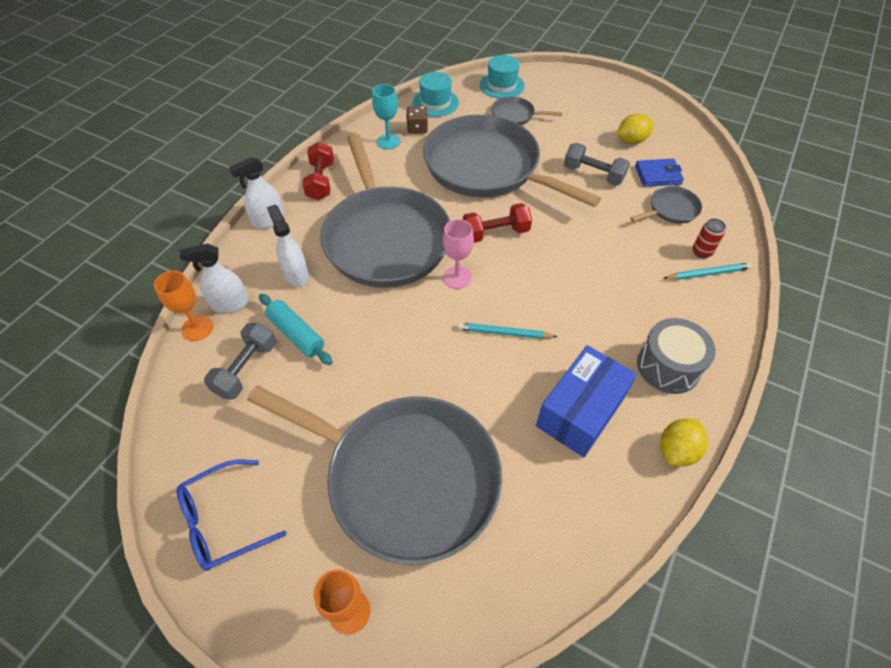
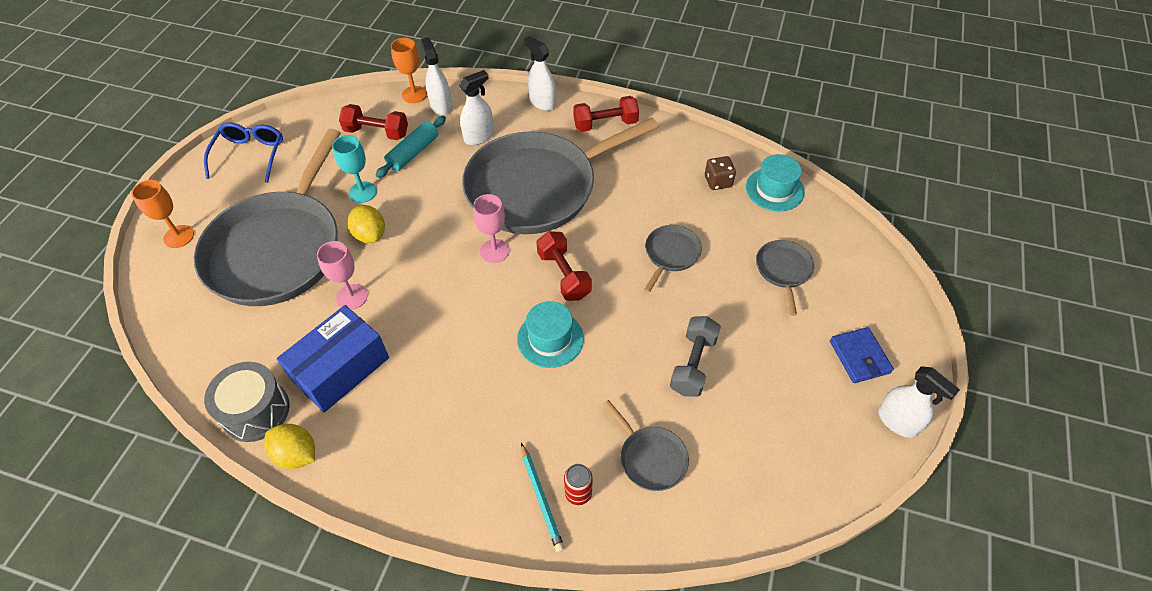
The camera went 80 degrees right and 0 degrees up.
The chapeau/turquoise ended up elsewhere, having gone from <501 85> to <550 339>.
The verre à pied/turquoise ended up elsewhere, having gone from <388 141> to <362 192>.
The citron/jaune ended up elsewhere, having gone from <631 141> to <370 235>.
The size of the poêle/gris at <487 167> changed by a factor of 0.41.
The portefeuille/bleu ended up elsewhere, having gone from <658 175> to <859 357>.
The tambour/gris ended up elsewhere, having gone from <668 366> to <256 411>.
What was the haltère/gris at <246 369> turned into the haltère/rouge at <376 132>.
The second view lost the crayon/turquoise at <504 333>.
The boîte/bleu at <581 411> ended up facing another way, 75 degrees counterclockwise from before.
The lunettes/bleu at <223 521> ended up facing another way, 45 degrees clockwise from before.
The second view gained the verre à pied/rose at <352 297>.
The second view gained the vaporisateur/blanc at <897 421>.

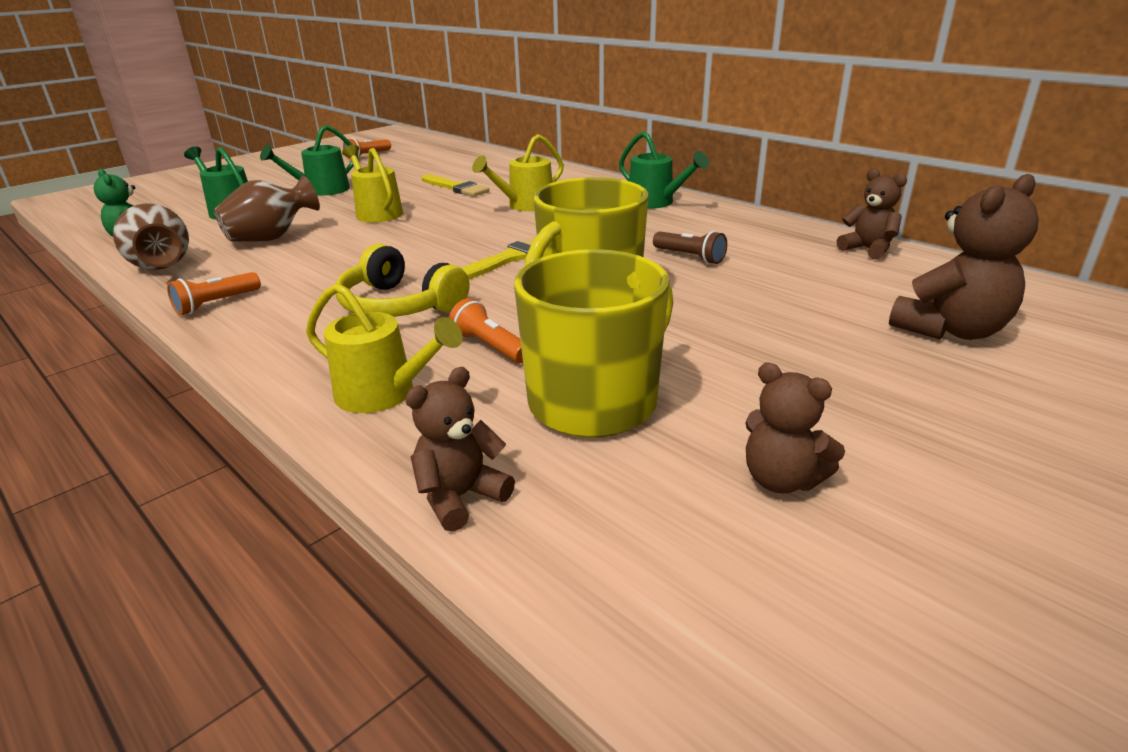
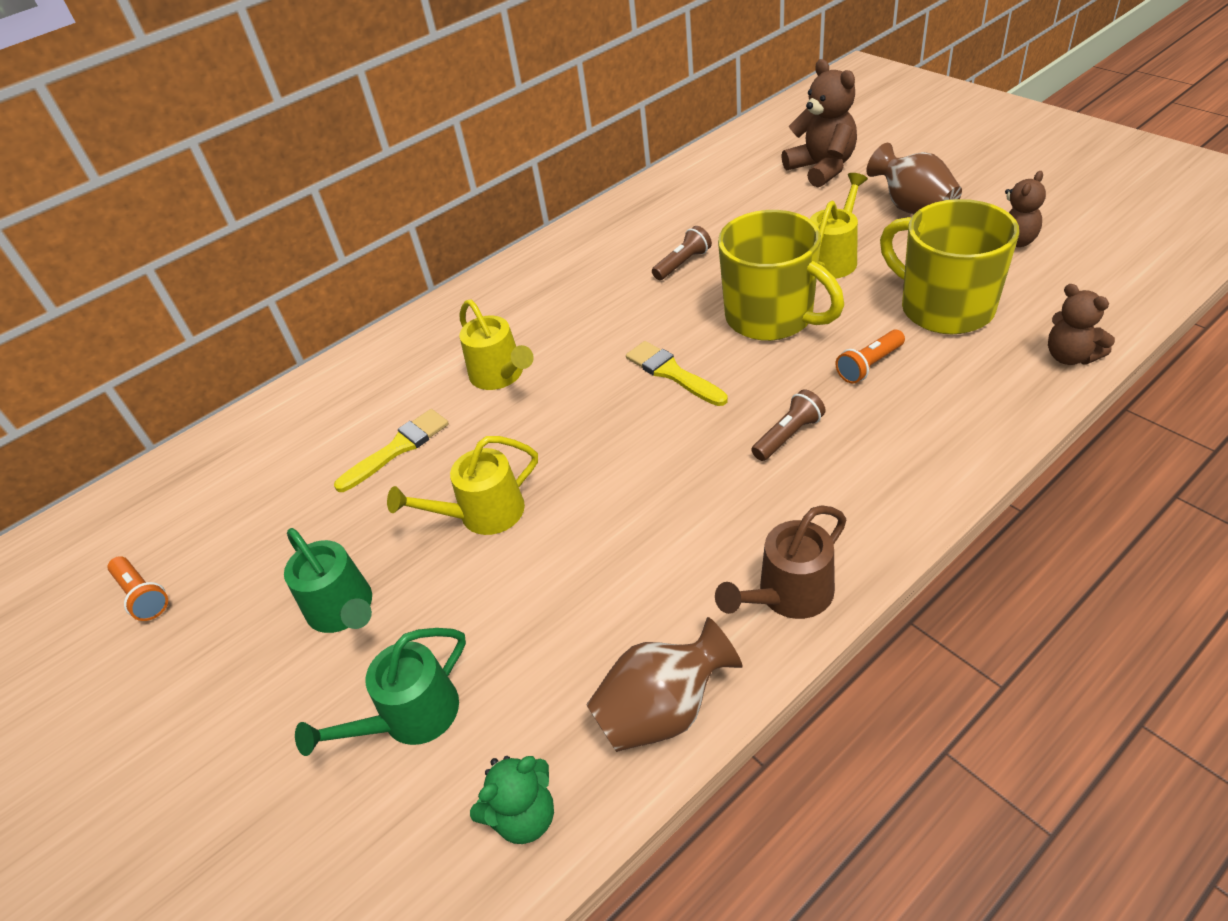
The camera went 80 degrees left and 15 degrees up.
The second view lost the arrosoir/vert at <656 203>.
The second view lost the ours en peluche/marron at <868 249>.
The vase/marron ended up elsewhere, having gone from <271 238> to <912 208>.
Where the casque audio/jaune stood at <399 305>, the lampe de poche/marron came to stand at <788 435>.
Where the lampe de poche/orange stood at <216 304>, the arrosoir/marron came to stand at <788 595>.
The arrosoir/jaune ended up elsewhere, having gone from <384 394> to <833 258>.

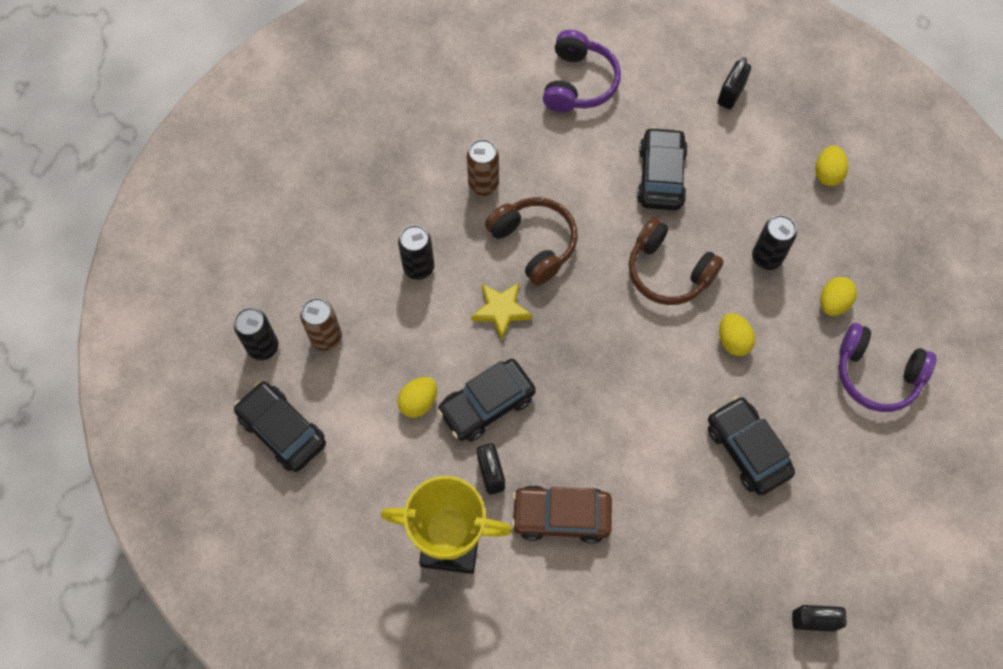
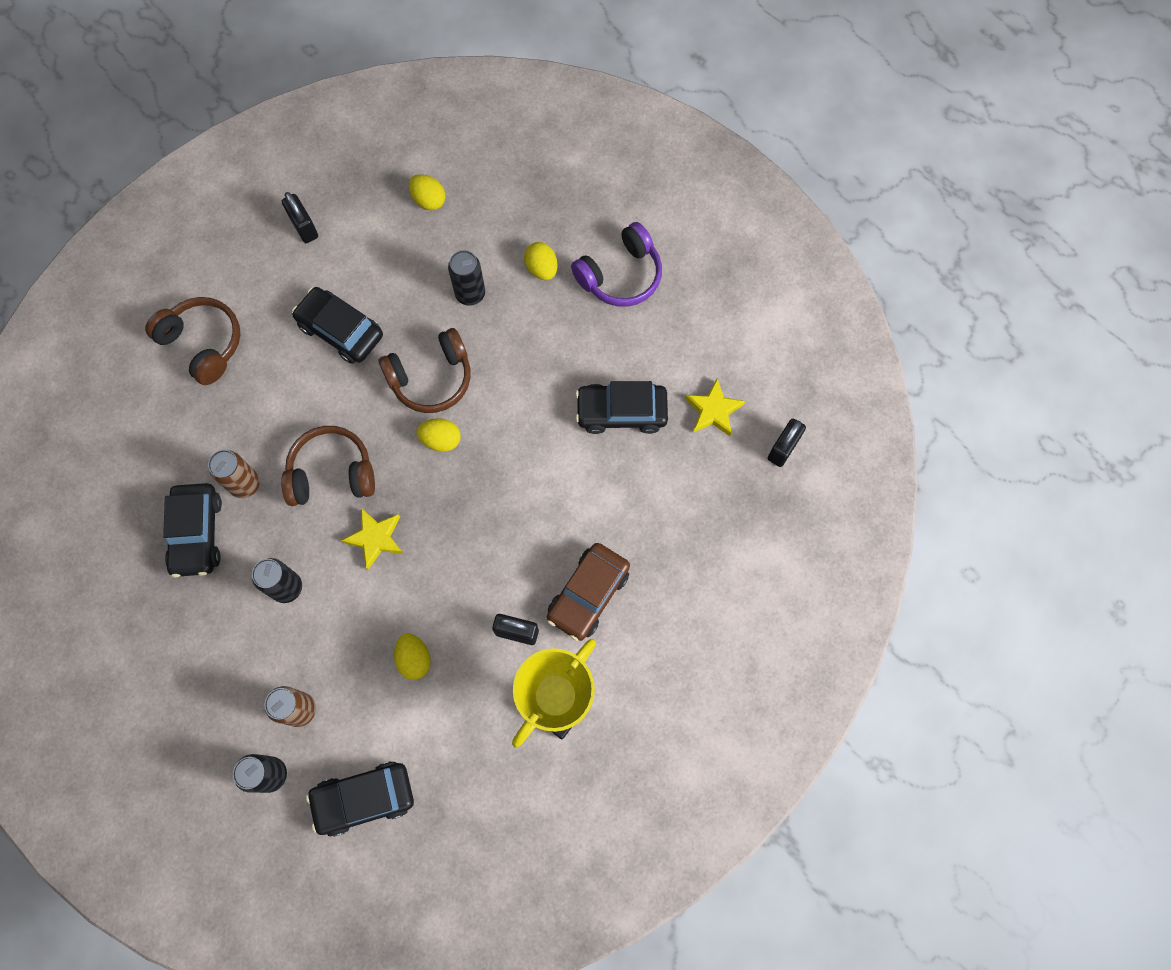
The camera went 60 degrees left and 5 degrees up.
What was the casque audio/violet at <579 83> turned into the casque audio/marron at <203 343>.
The œuf/jaune ended up elsewhere, having gone from <733 341> to <441 440>.
The voiture/noir ended up elsewhere, having gone from <487 404> to <197 533>.
The second view gained the étoile/jaune at <713 410>.

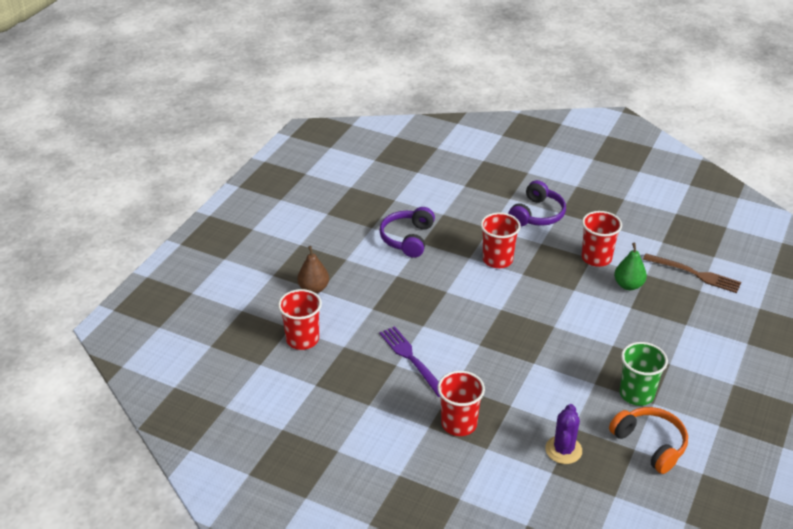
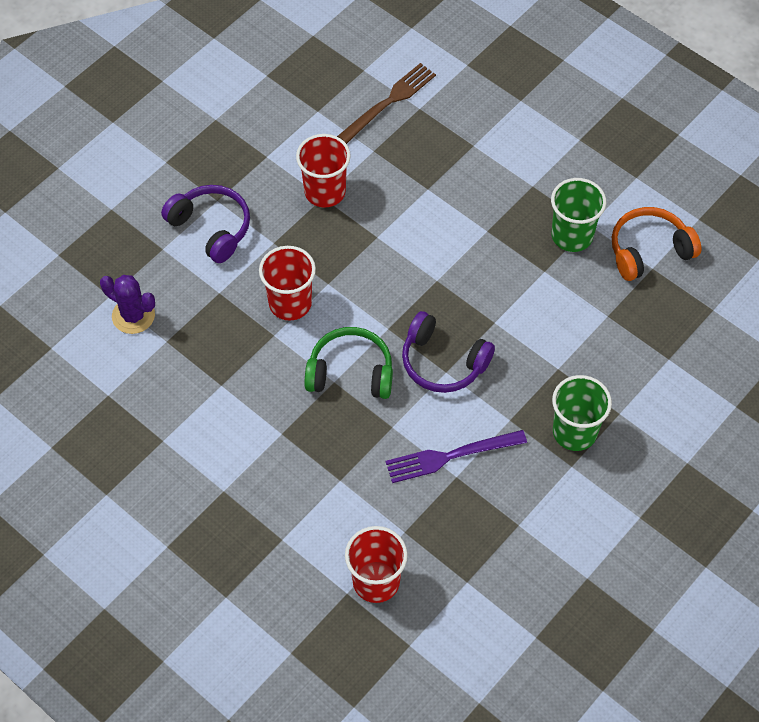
The camera went 75 degrees left and 20 degrees up.
The casque audio/violet ended up elsewhere, having gone from <407 239> to <443 362>.
The second view lost the poire/vert at <628 285>.
The second view lost the poire/marron at <314 288>.
What was the gobelet/rouge at <459 424> turned into the gobelet/vert at <574 432>.
The cactus/violet ended up elsewhere, having gone from <563 450> to <133 316>.
The second view gained the casque audio/vert at <350 372>.

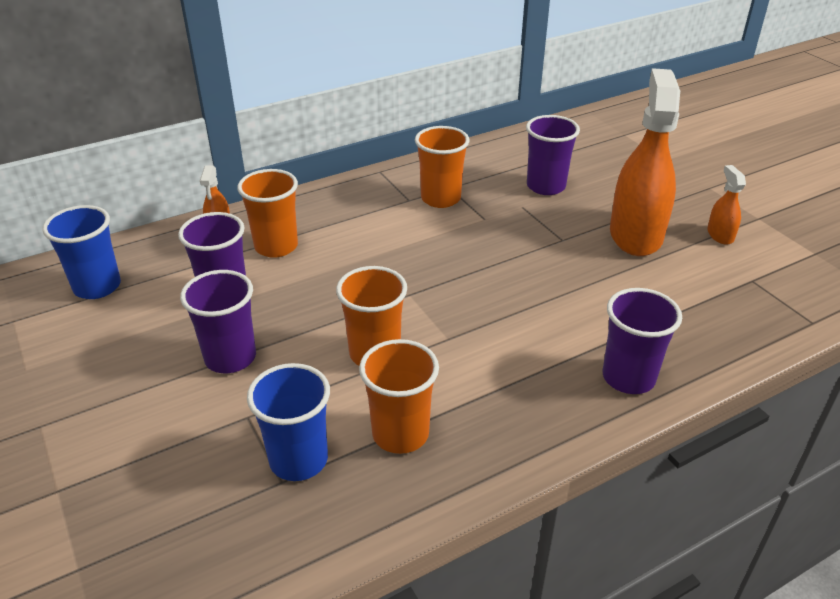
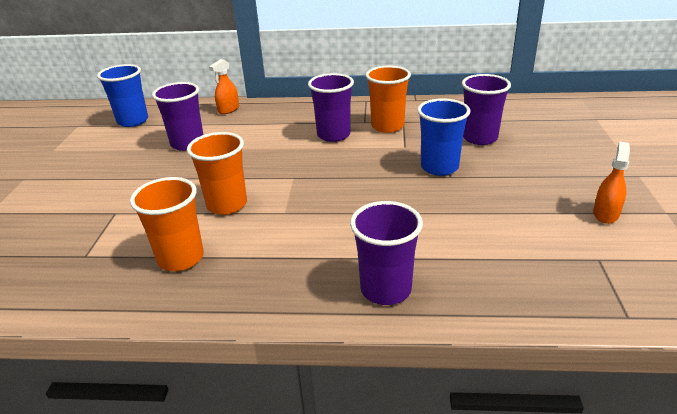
The camera went 35 degrees right and 5 degrees down.
The second view lost the vaporisateur/orange at <635 235>.
The second view lost the gobelet/orange at <276 246>.
The gobelet/violet ended up elsewhere, having gone from <230 358> to <333 135>.
The gobelet/bleu ended up elsewhere, having gone from <298 460> to <439 167>.

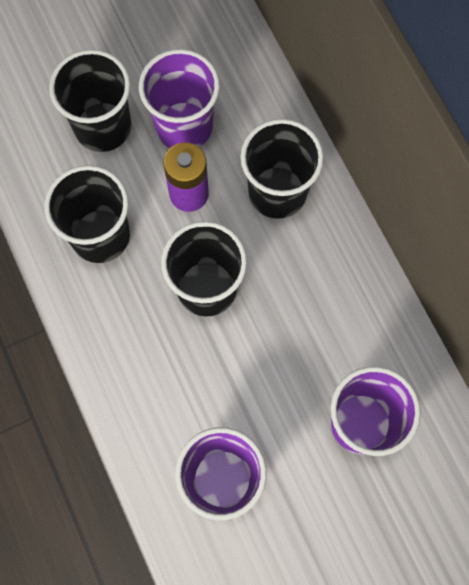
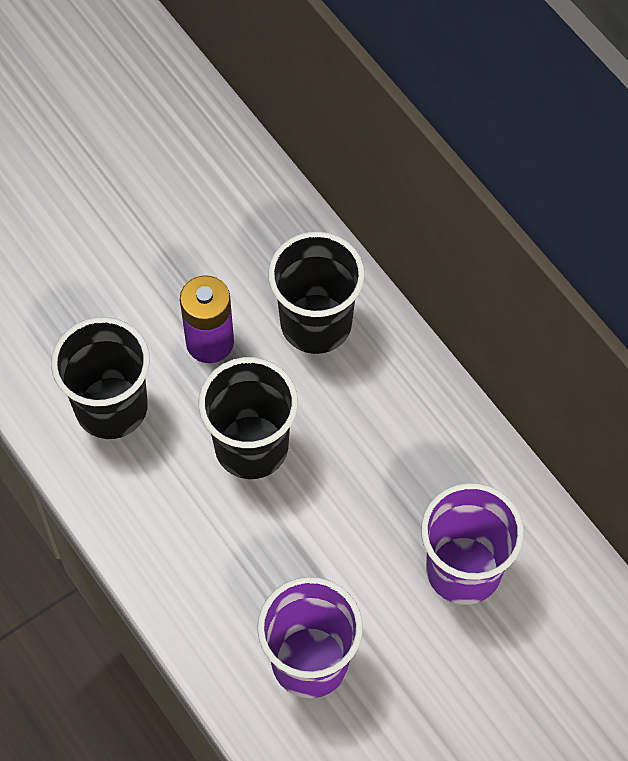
The camera went 10 degrees left and 10 degrees down.
The second view lost the gobelet/noir at <103 127>.
The second view lost the gobelet/violet at <184 126>.

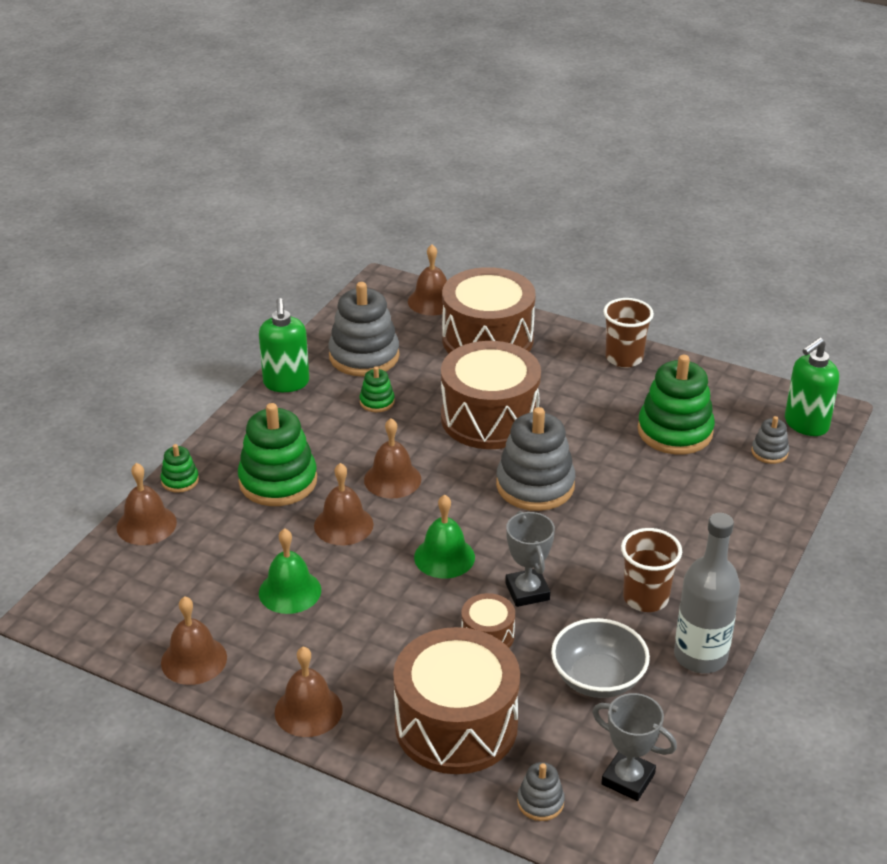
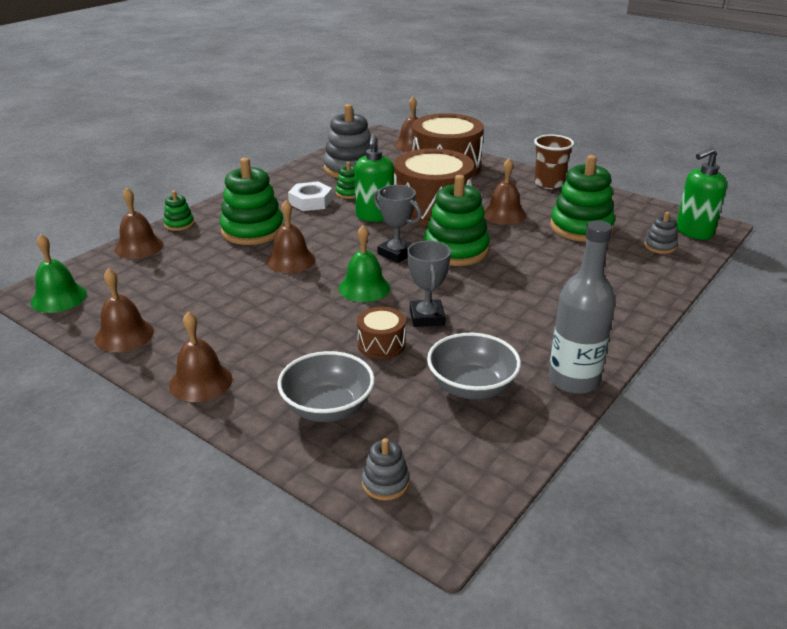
The camera went 10 degrees right and 5 degrees down.
The distributeur de savon/vert ended up elsewhere, having gone from <286 383> to <374 216>.
What was the jouet à empiler/gris at <535 485> turned into the jouet à empiler/vert at <456 250>.
The cloche/marron ended up elsewhere, having gone from <392 479> to <504 214>.
The cloche/vert ended up elsewhere, having gone from <290 591> to <59 298>.
The second view lost the gobelet/marron at <645 598>.
Where the tambour/marron stood at <456 725>, the bol/gris came to stand at <327 408>.
The trophée/gris ended up elsewhere, having gone from <628 779> to <396 253>.
The second view gained the écrou/blanc at <310 201>.

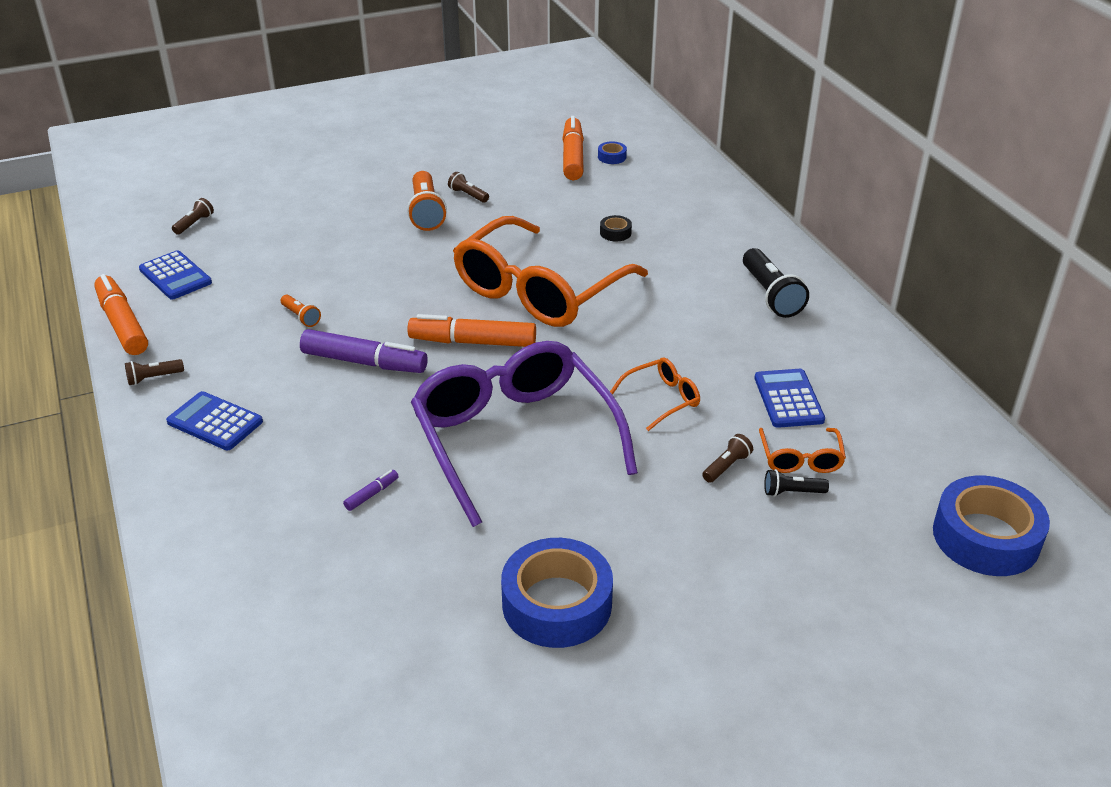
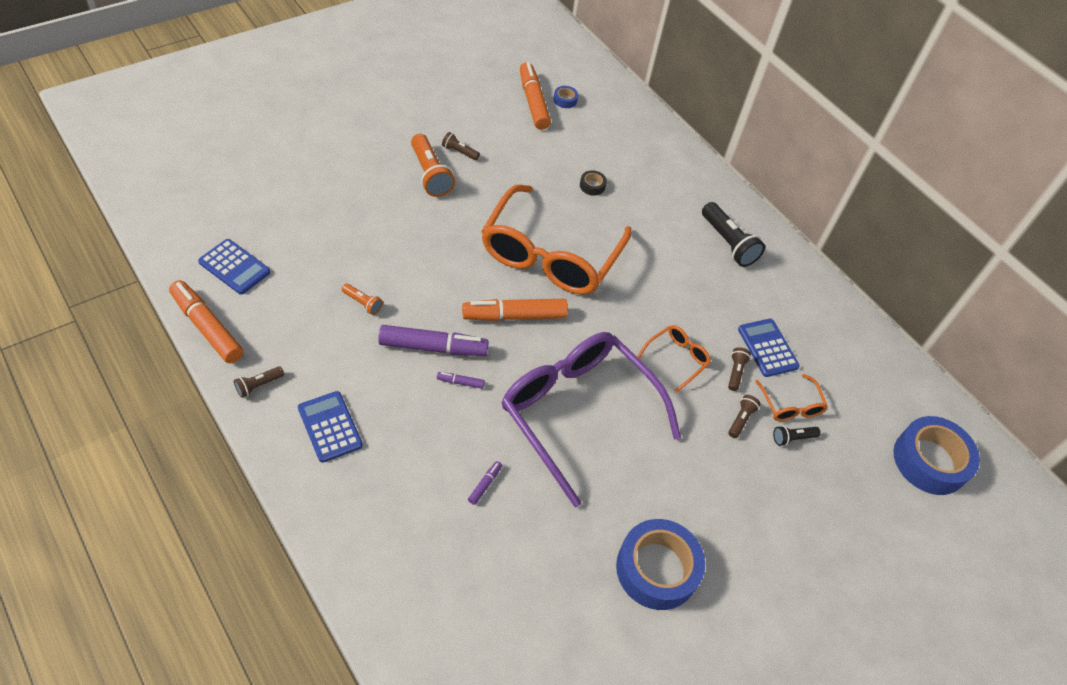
The camera went 20 degrees left and 15 degrees up.
The lampe de poche/marron ended up elsewhere, having gone from <194 224> to <735 372>.
The calculatrice/bleu at <215 422> ended up facing another way, 45 degrees clockwise from before.
The second view gained the feutre/violet at <460 382>.

